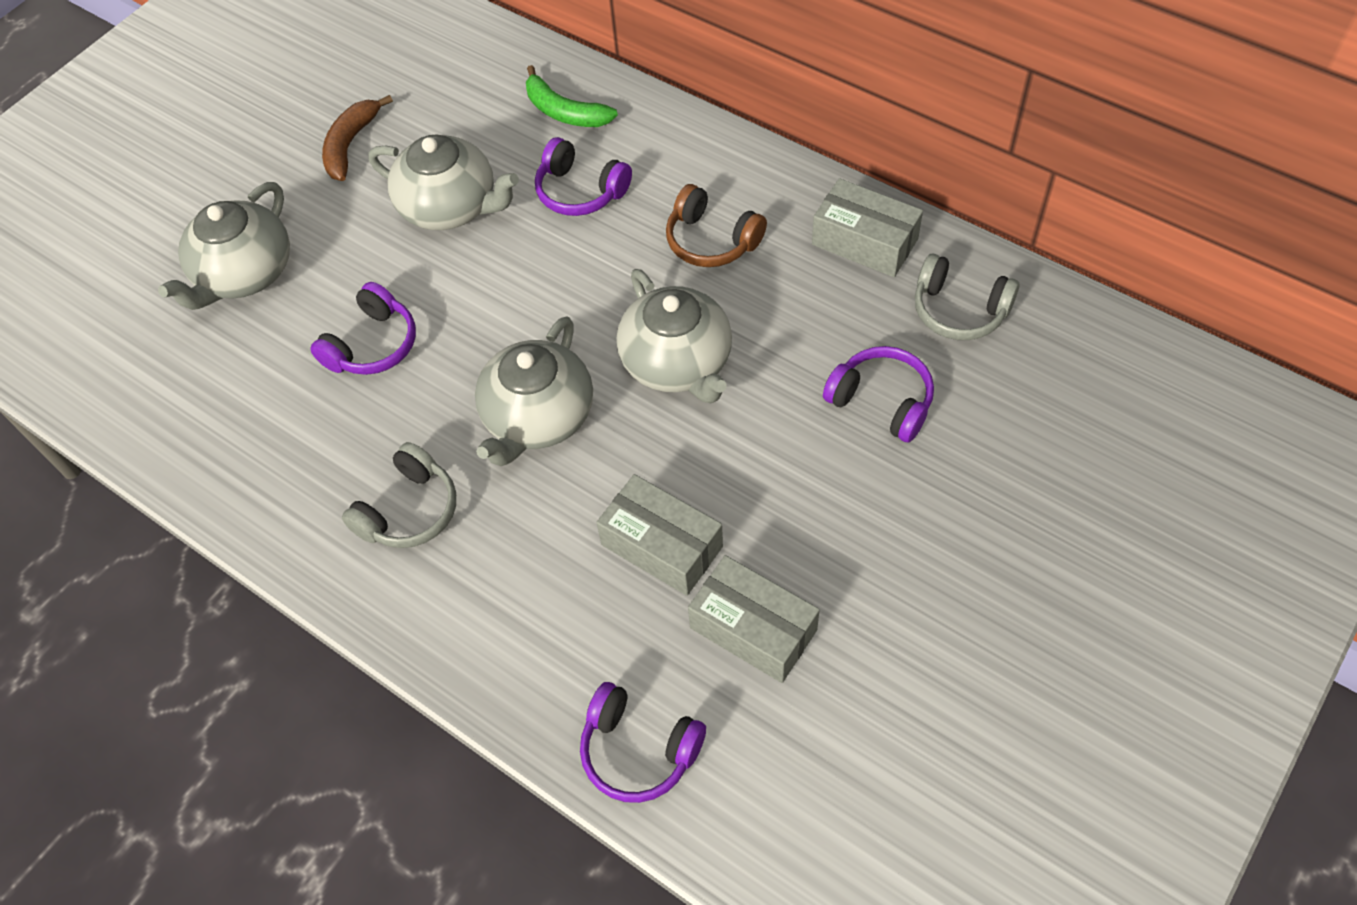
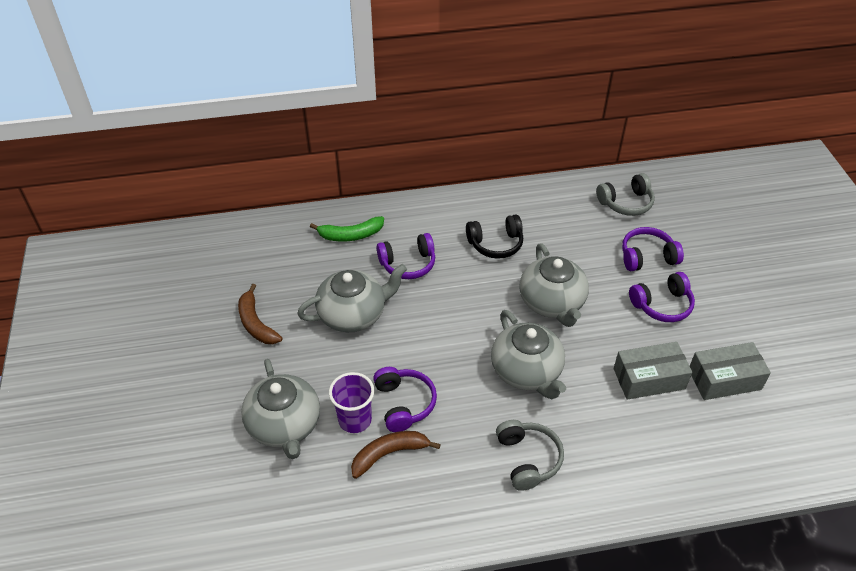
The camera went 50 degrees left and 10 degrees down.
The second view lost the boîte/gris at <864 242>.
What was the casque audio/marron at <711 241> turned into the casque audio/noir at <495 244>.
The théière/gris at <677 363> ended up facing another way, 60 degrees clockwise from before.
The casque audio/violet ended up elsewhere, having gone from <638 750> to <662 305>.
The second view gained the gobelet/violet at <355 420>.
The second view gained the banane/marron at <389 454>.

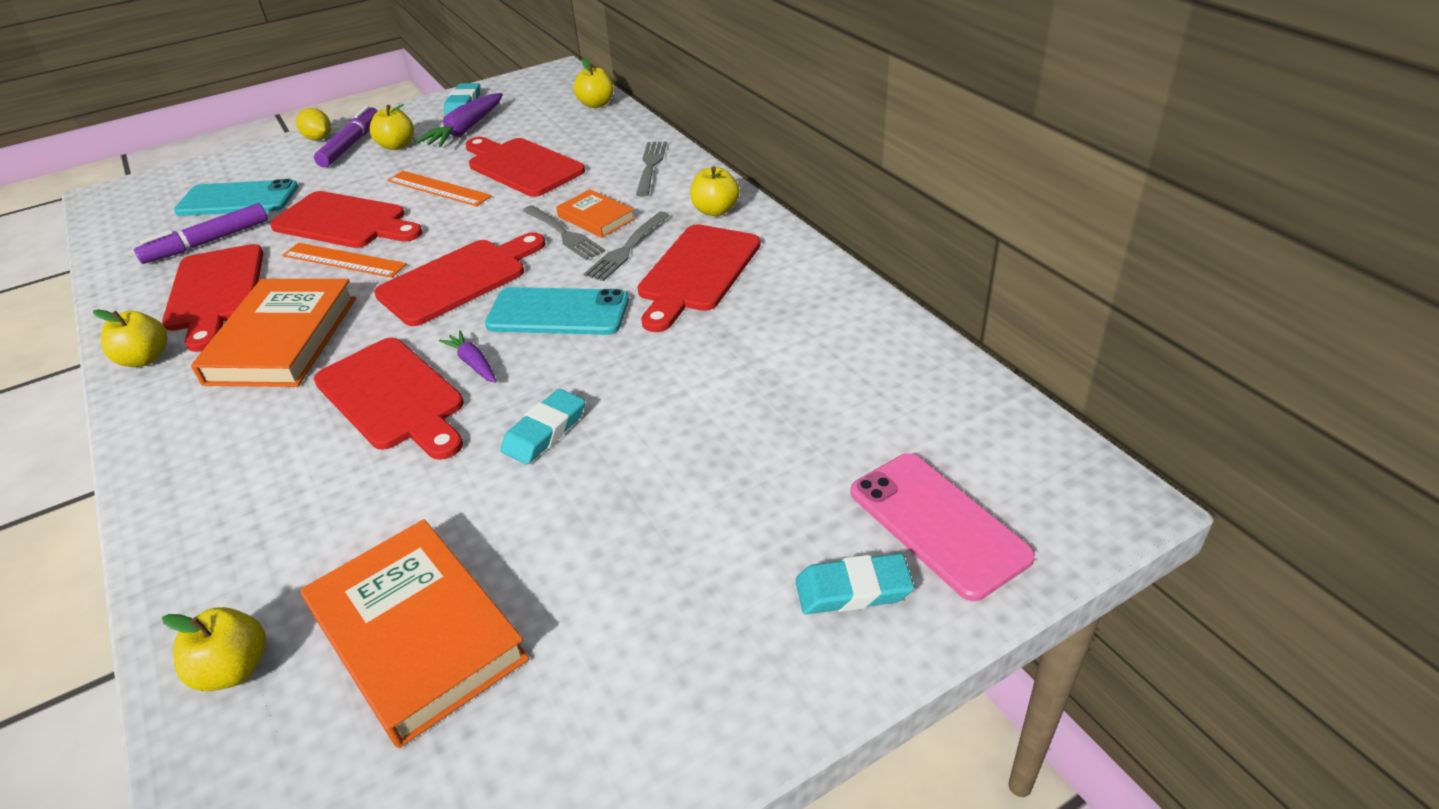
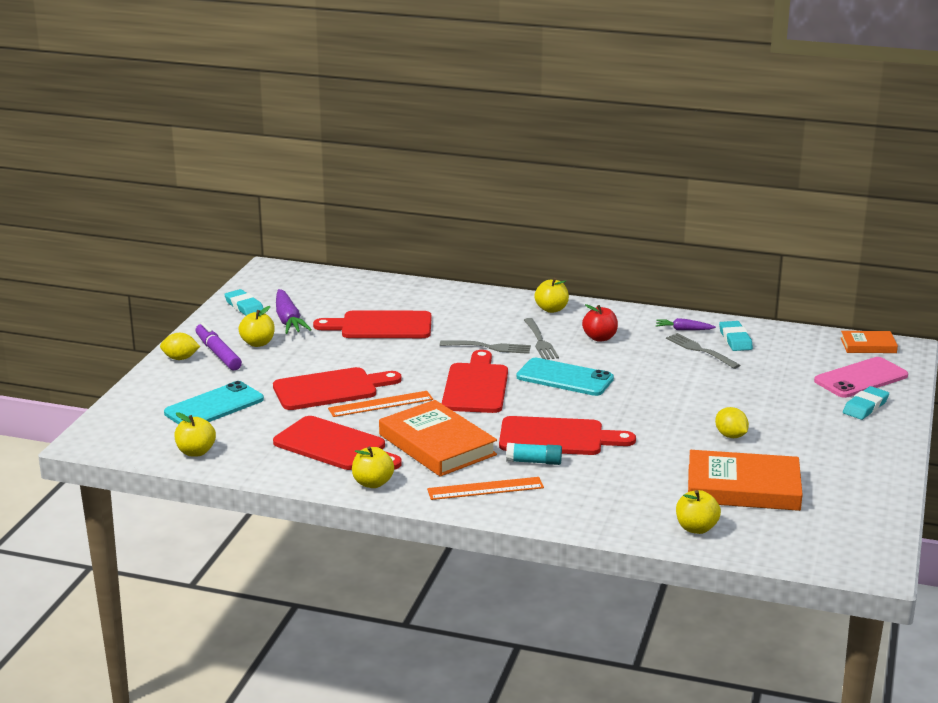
The camera went 45 degrees left and 15 degrees down.
The pomme/jaune ended up elsewhere, having gone from <596 104> to <196 452>.
The fourchette/gris ended up elsewhere, having gone from <651 166> to <701 350>.
The règle/orange ended up elsewhere, having gone from <438 188> to <485 488>.
The livre/orange ended up elsewhere, having gone from <596 218> to <868 345>.
The second view lost the feutre/violet at <207 242>.
Where the planche à découper/rouge stood at <696 273>, the pomme/rouge came to stand at <600 338>.
The téléphone/turquoise at <558 312> ended up facing another way, 60 degrees clockwise from before.
The carotte/violet ended up elsewhere, having gone from <473 363> to <683 329>.
The gomme/turquoise ended up elsewhere, having gone from <545 431> to <735 339>.
The téléphone/rose at <938 524> ended up facing another way, 45 degrees counterclockwise from before.
The second view gained the citron/jaune at <730 436>.
The second view gained the bâton de colle/turquoise at <534 462>.

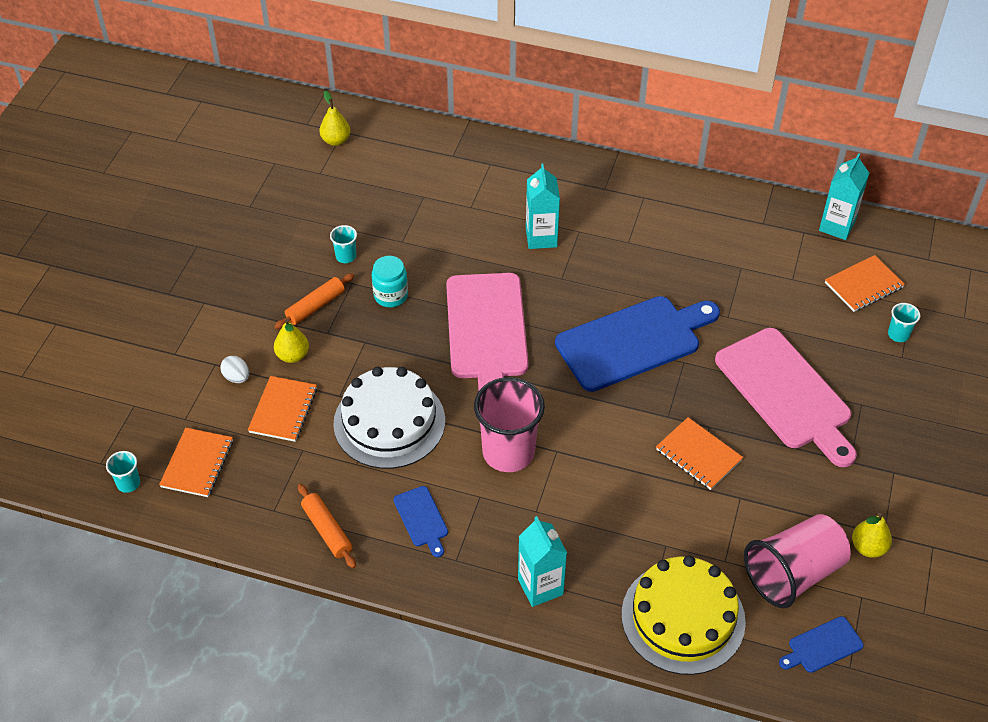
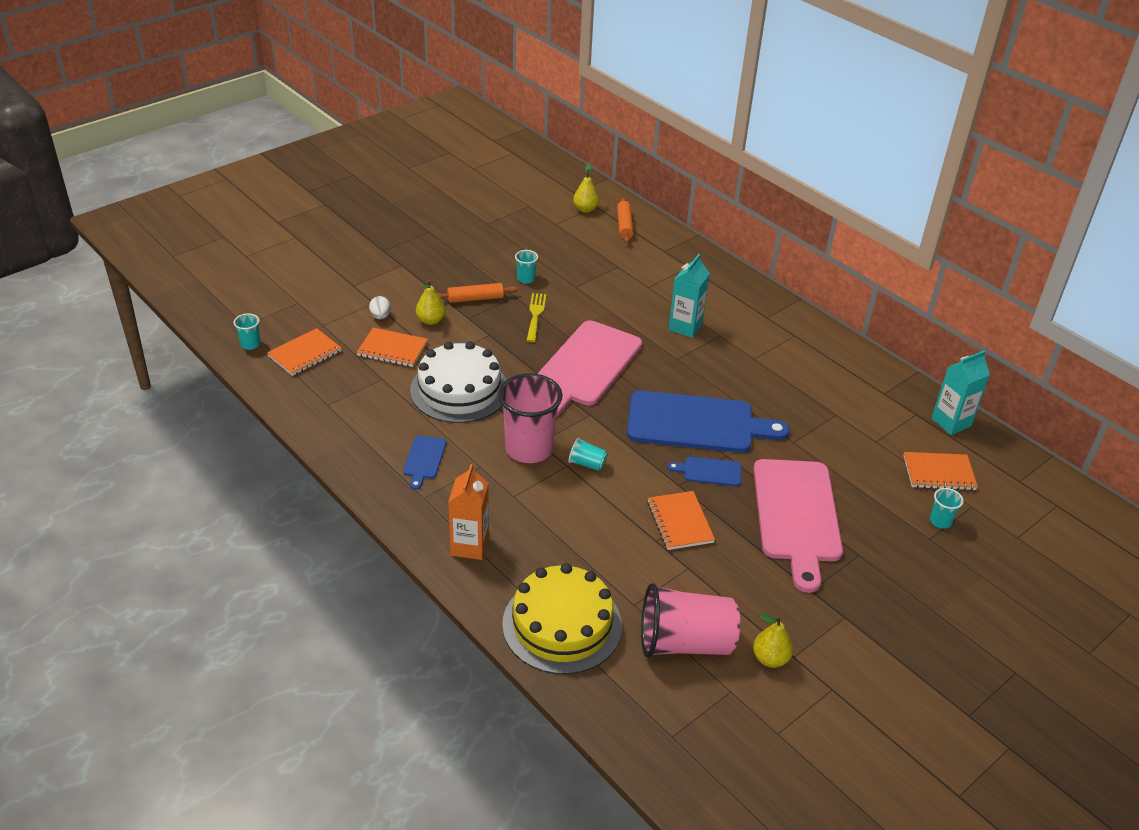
The camera went 30 degrees right and 10 degrees down.
Where the bocal/turquoise stood at <391 295>, the fourchette/jaune came to stand at <535 315>.
The carnet/orange at <283 410> ended up facing another way, 60 degrees clockwise from before.
The rouleau à pâtisserie/orange ended up elsewhere, having gone from <327 530> to <624 225>.
What was the brique de lait/turquoise at <540 587> turned into the brique de lait/orange at <469 546>.
The planche à découper/bleu ended up elsewhere, having gone from <822 646> to <709 471>.
The second view gained the gobelet/turquoise at <587 464>.

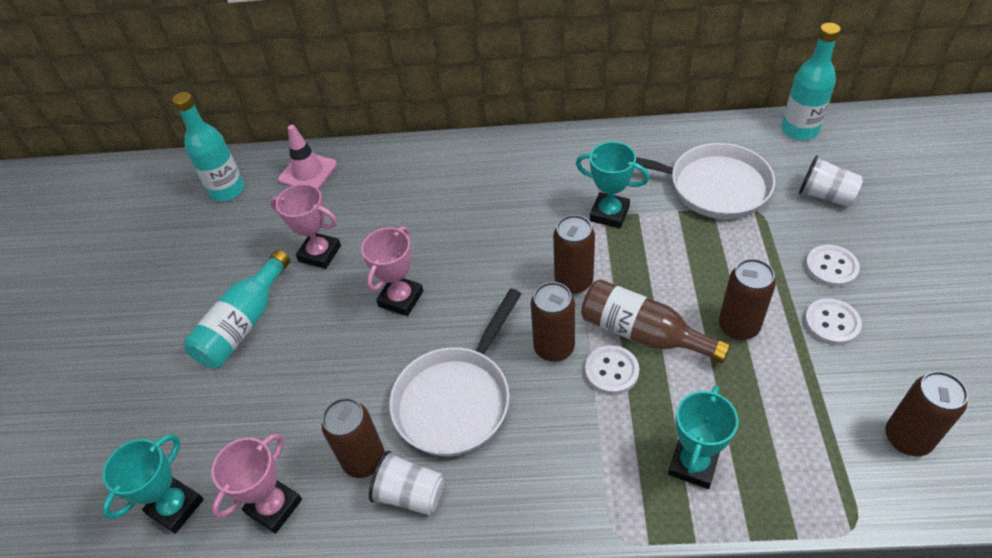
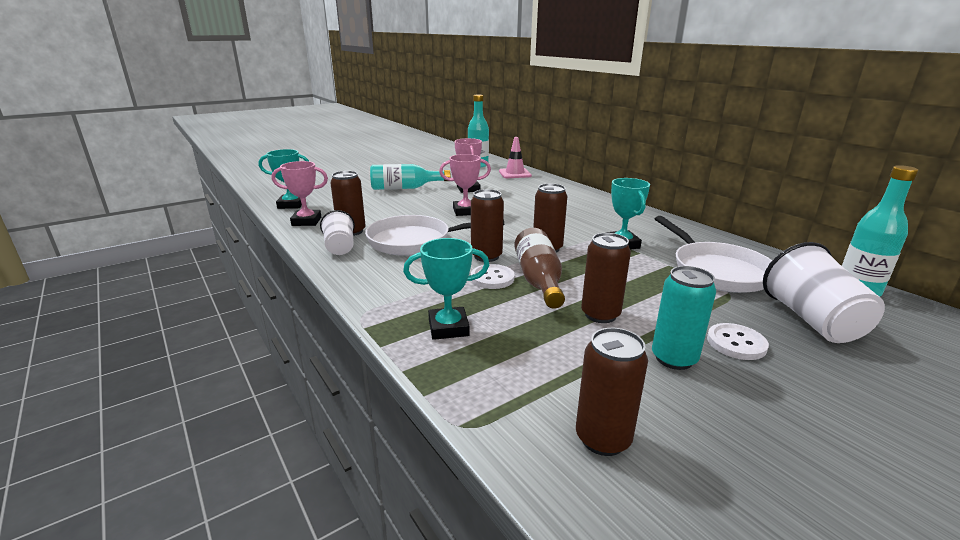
The camera went 50 degrees right and 25 degrees down.
The size of the gobelet/blanc at <825 195> changed by a factor of 1.59.
Where the bouton/blanc stood at <831 323>, the canette/turquoise came to stand at <674 358>.

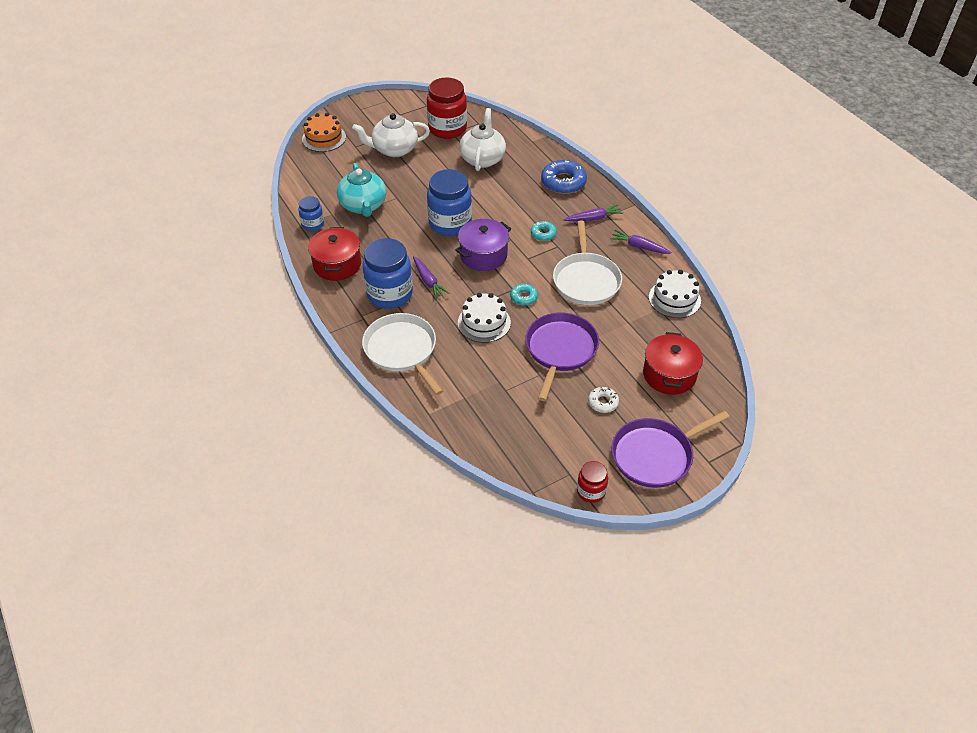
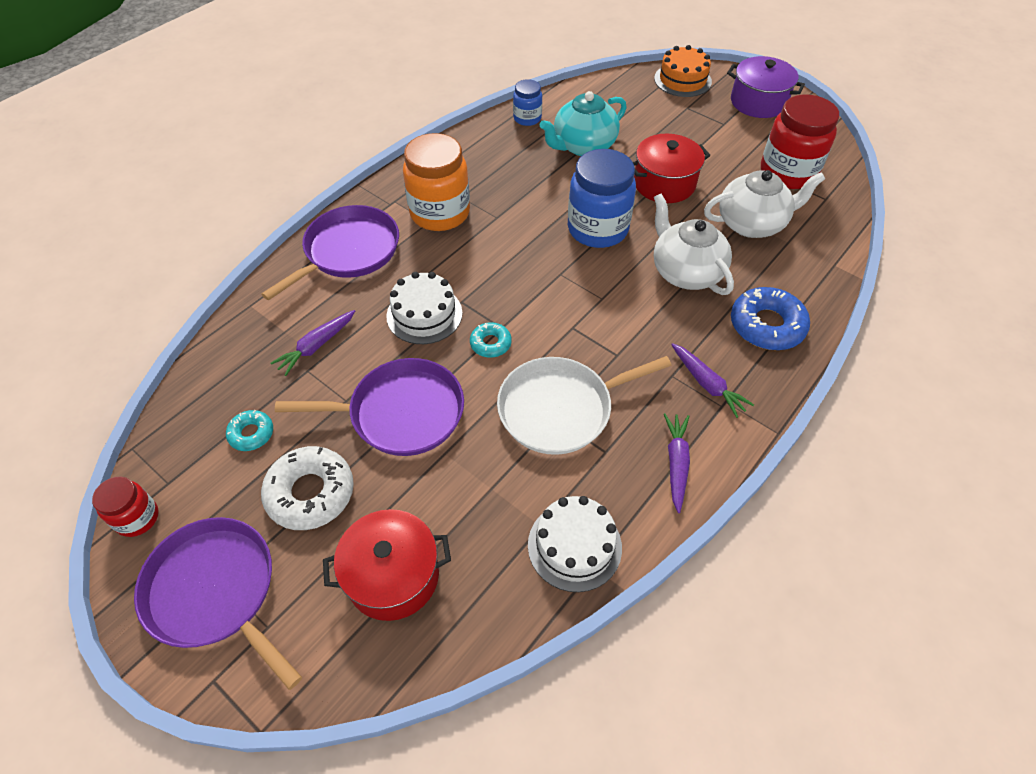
The camera went 70 degrees right and 5 degrees up.
The théière/blanc ended up elsewhere, having gone from <394 149> to <685 272>.
The marmite/violet ended up elsewhere, having gone from <483 255> to <758 102>.
The beignet/turquoise ended up elsewhere, having gone from <543 234> to <251 434>.
The marmite/rouge ended up elsewhere, having gone from <337 264> to <664 183>.
What was the bocal/bleu at <390 294> turned into the bocal/orange at <440 213>.
The carotte/violet ended up elsewhere, having gone from <428 281> to <316 346>.
What was the poêle/blanc at <402 350> turned into the poêle/violet at <348 251>.
The size of the beignet/blanc at <603 402> changed by a factor of 1.85.

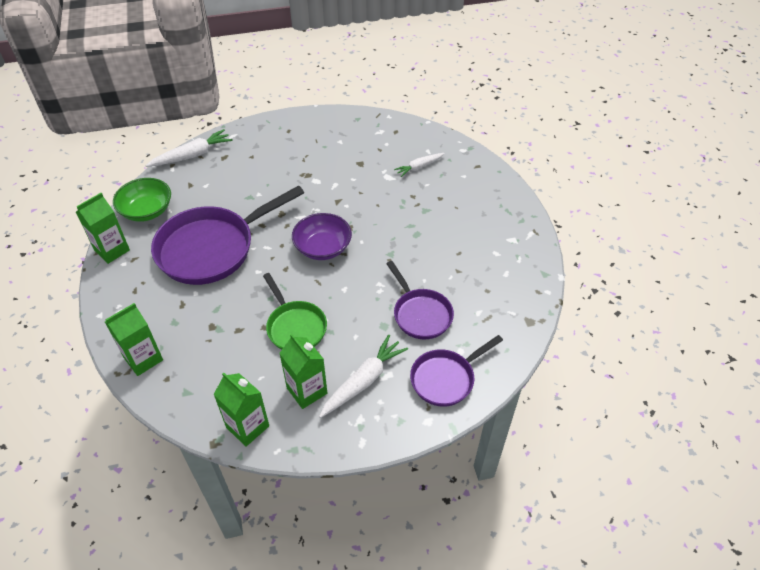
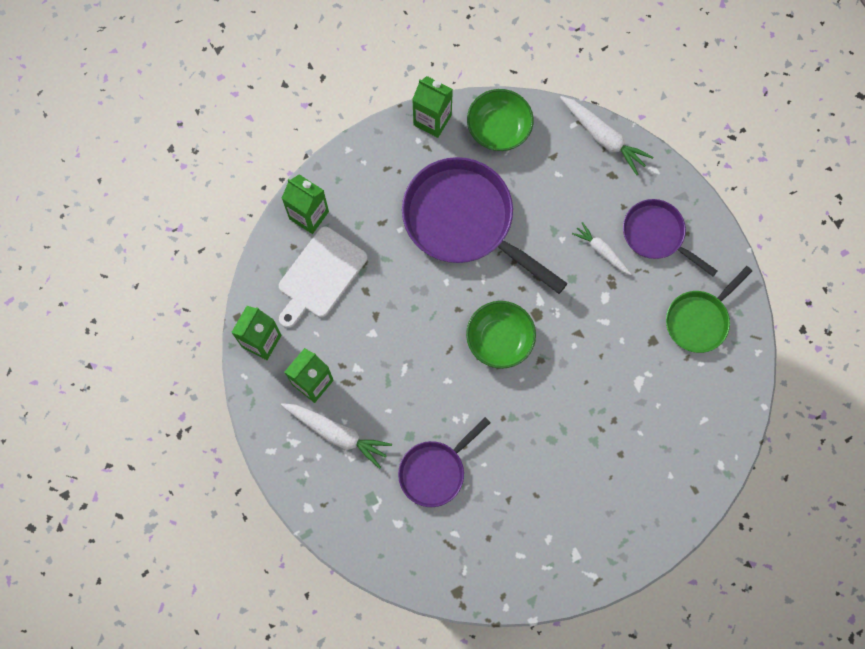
The camera went 75 degrees right and 25 degrees up.
The carotte/blanc ended up elsewhere, having gone from <419 167> to <601 251>.
What was the bol/violet at <323 247> turned into the bol/vert at <499 339>.
The poêle/vert ended up elsewhere, having gone from <295 327> to <699 320>.
The poêle/violet ended up elsewhere, having gone from <445 379> to <656 235>.
The second view gained the planche à découper/blanc at <320 276>.

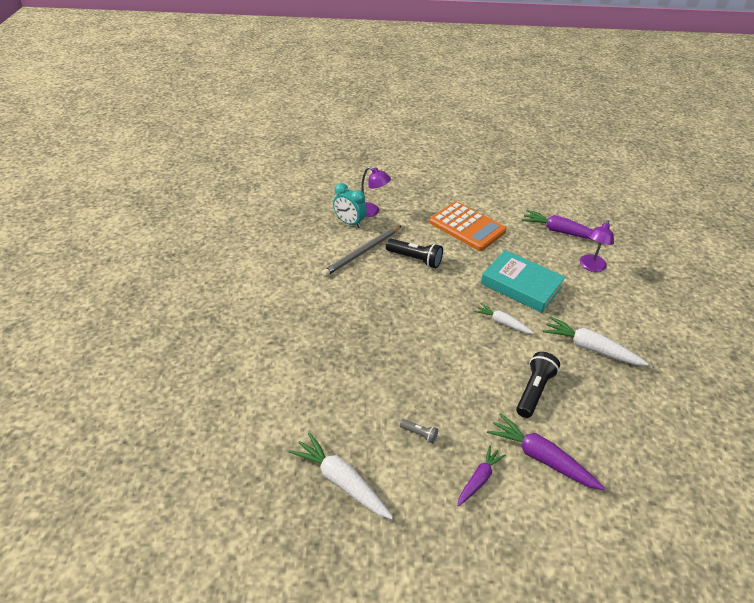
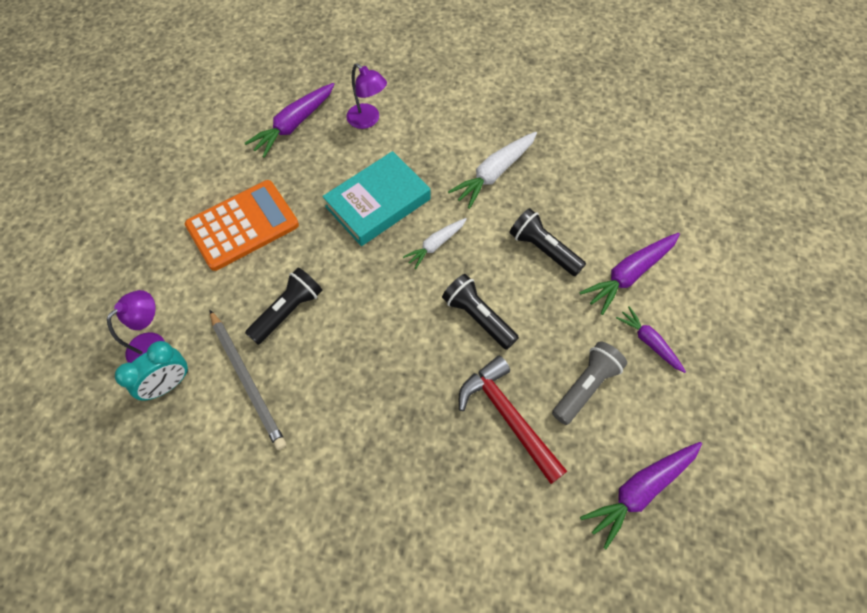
The camera went 75 degrees left and 20 degrees up.
The size of the lampe de poche/gris at <419 434> changed by a factor of 1.96.
What was the carotte/blanc at <341 481> turned into the carotte/violet at <640 490>.
The second view gained the lampe de poche/noir at <478 317>.
The second view gained the marteau/rouge at <508 416>.

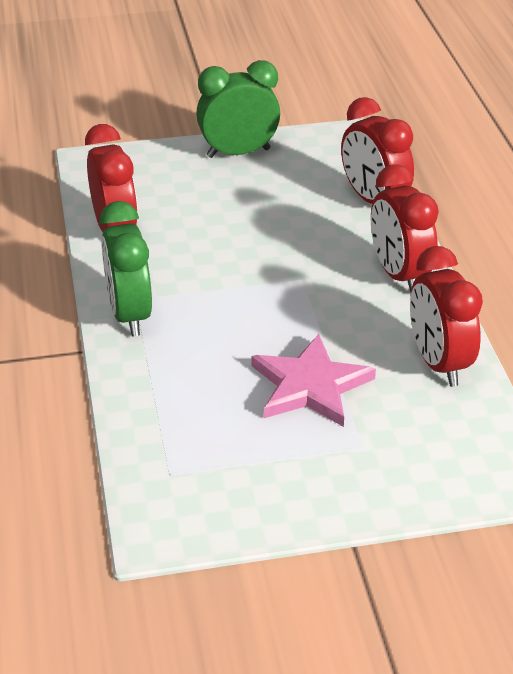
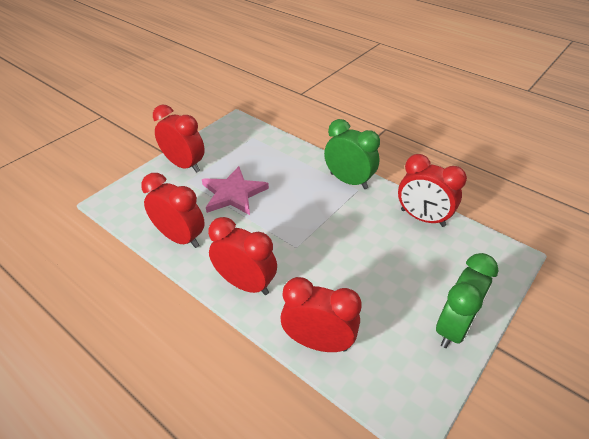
The camera went 140 degrees right and 5 degrees up.
The second view gained the réveil/rouge at <184 165>.

